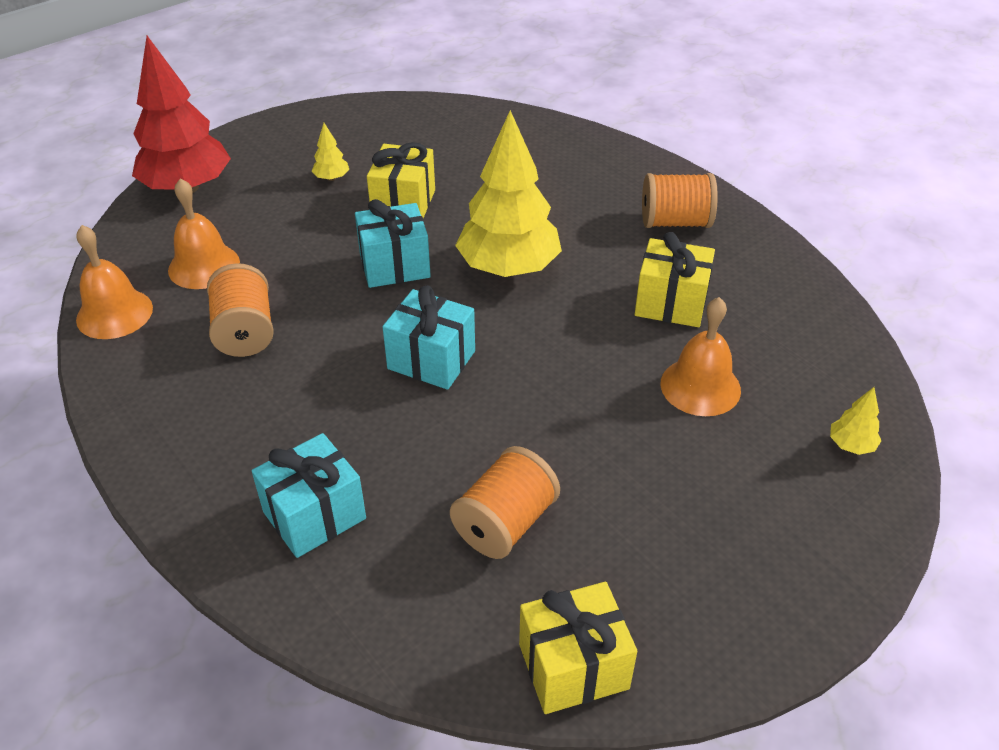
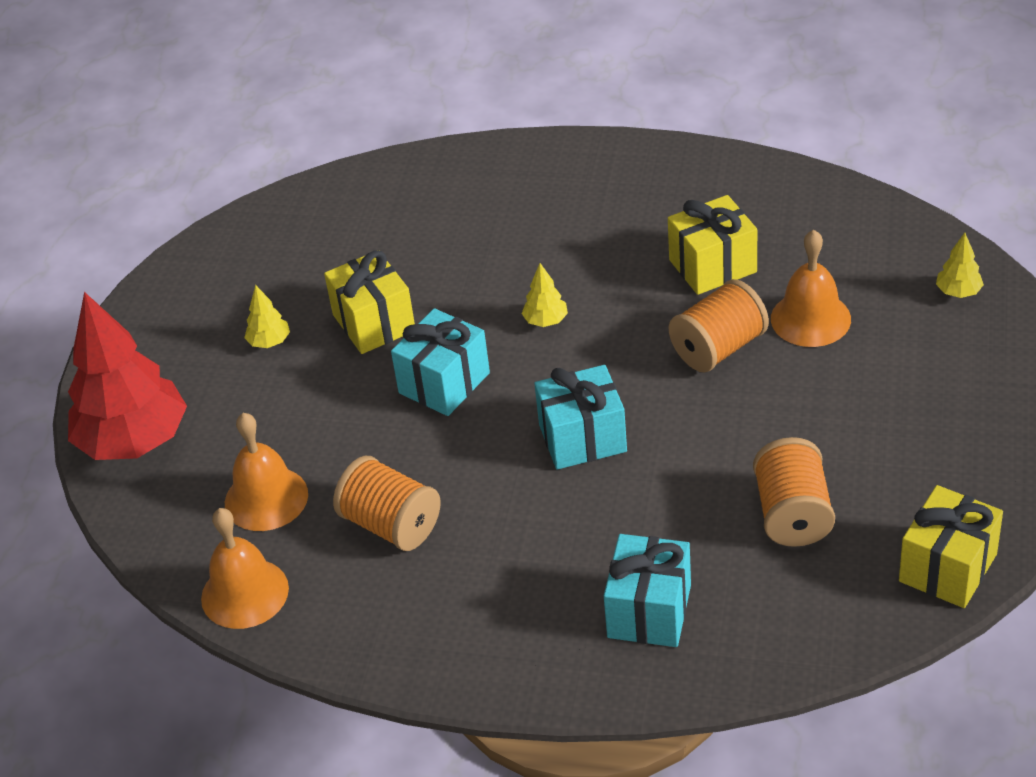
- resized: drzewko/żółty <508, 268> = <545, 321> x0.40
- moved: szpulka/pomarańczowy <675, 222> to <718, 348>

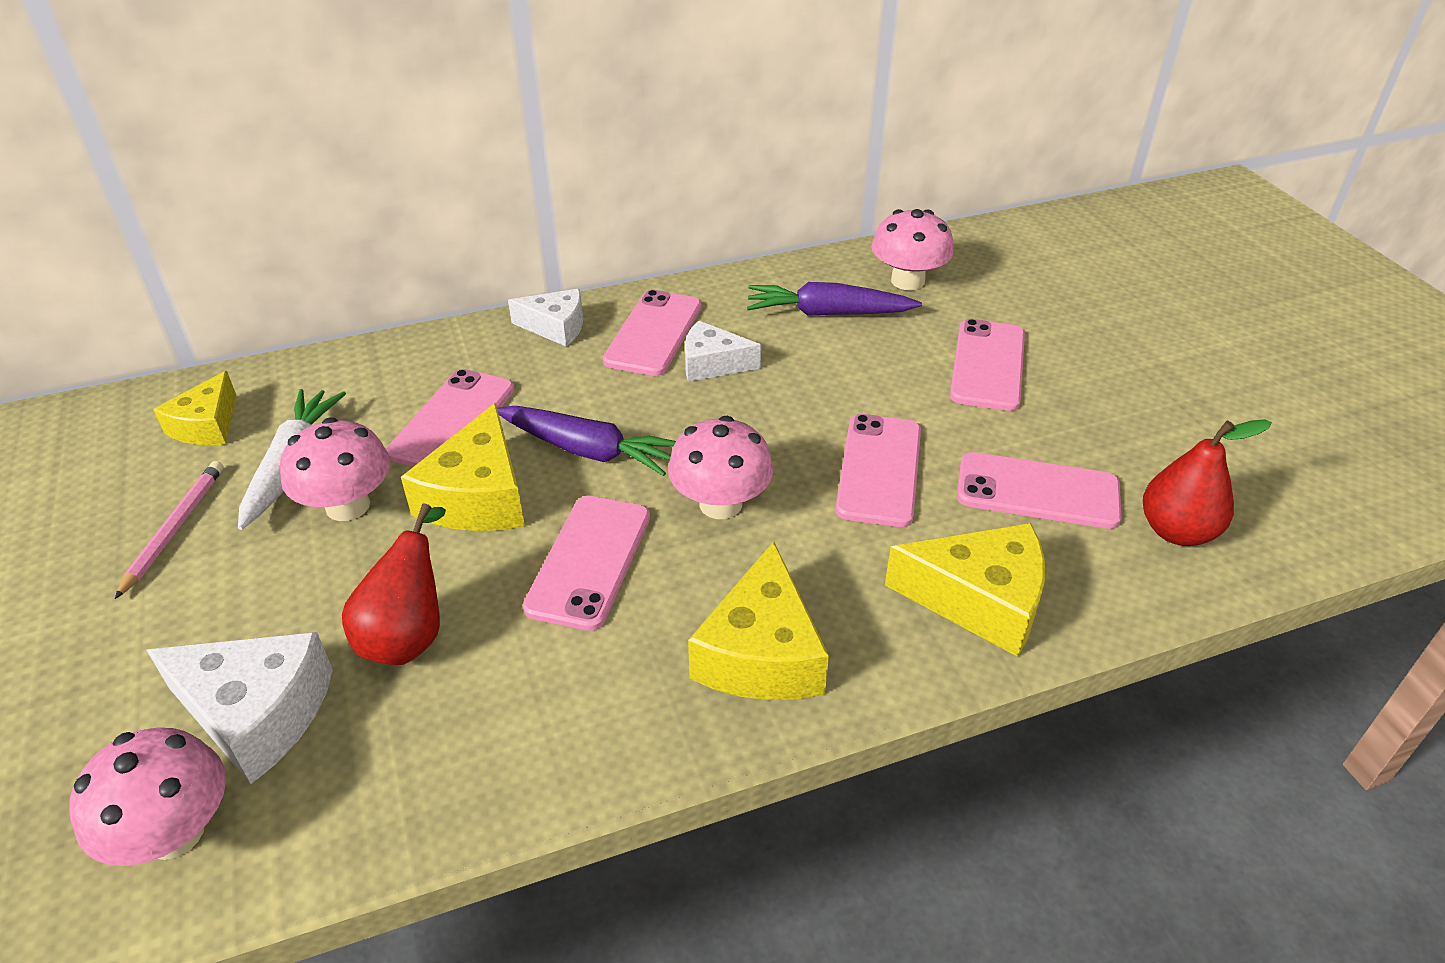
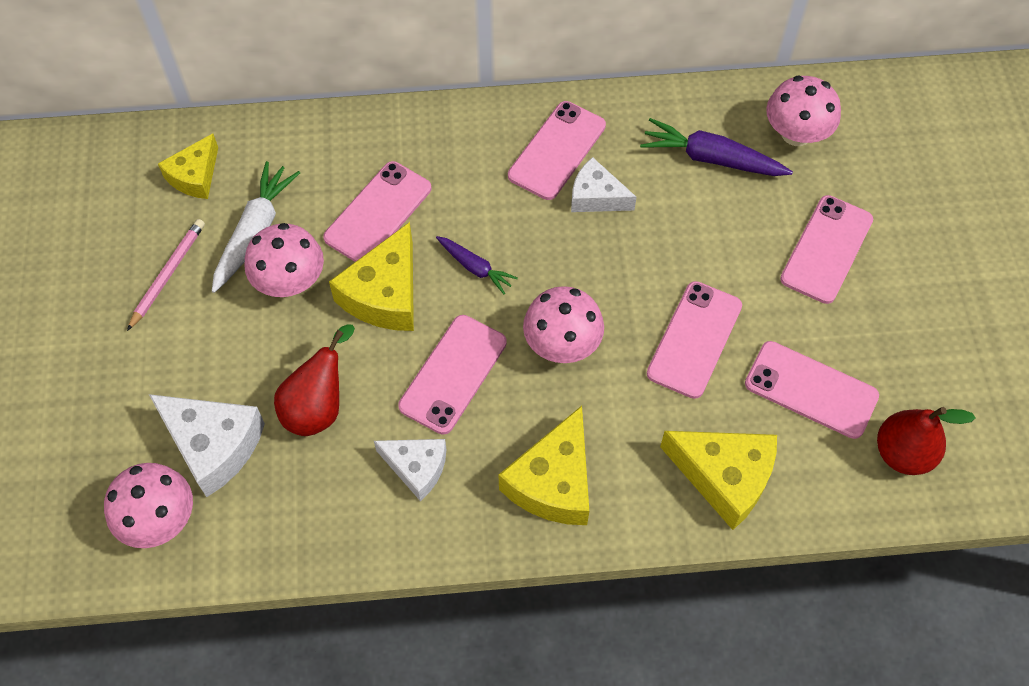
- moved: ser/biały <556, 327> to <416, 467>
- resized: marchewka/fioletowy <588, 450> = <475, 268> x0.60

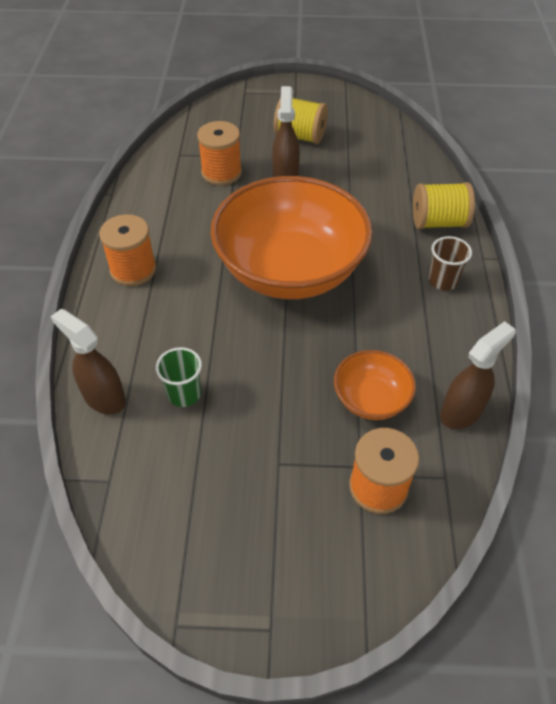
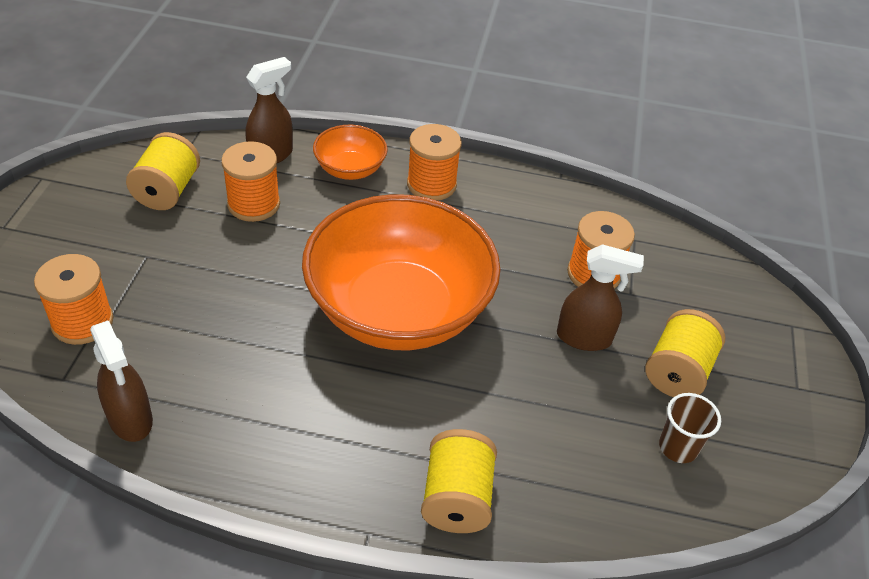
- moved: szklanka/brązowy <443, 281> to <678, 447>
- replaced: szklanka/zielony <184, 394> to szpulka/pomarańczowy <253, 204>
- moved: miska/pomarańczowy <371, 399> to <350, 169>
- added: szpulka/żółty <167, 191>

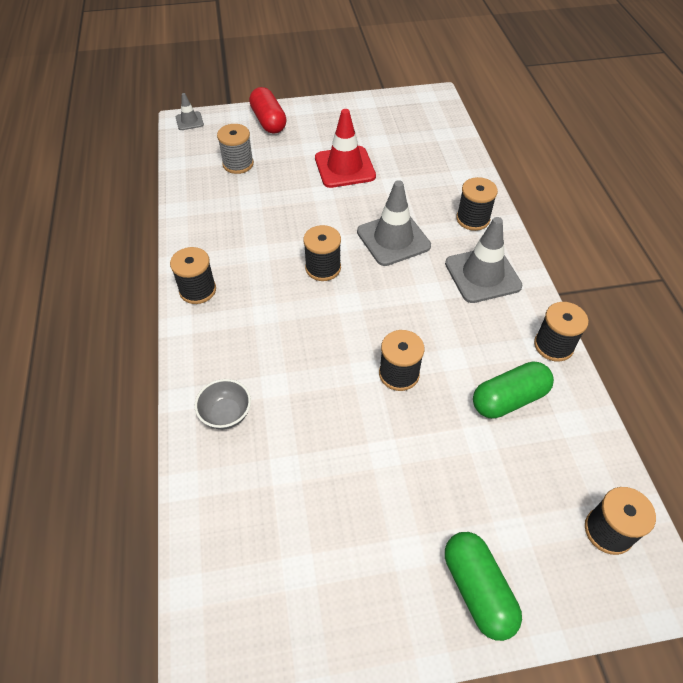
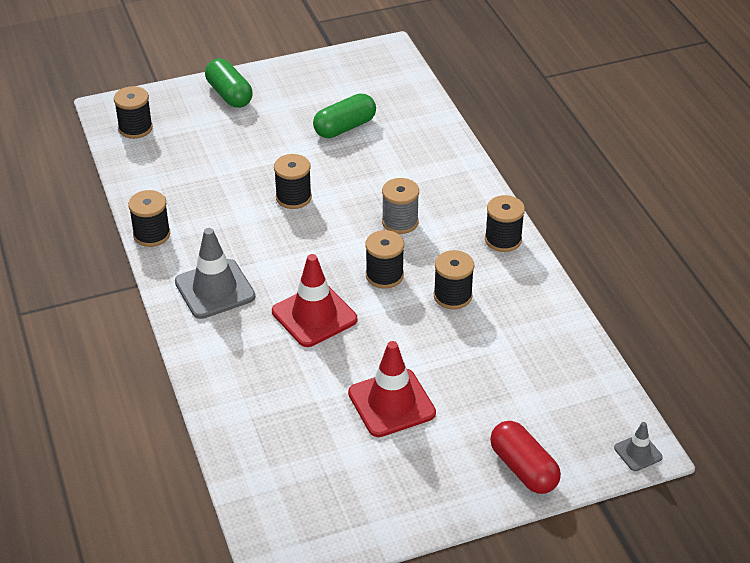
- moved: szpulka/szary <238, 164> to <400, 222>
- moved: szpulka/czarny <472, 219> to <452, 296>
- recoloured: pachołek/szary <393, 239> to pachołek/czerwony <314, 315>
- moved: kapsułka/zielony <509, 399> to <344, 127>
- removed: miska/szary <226, 414>

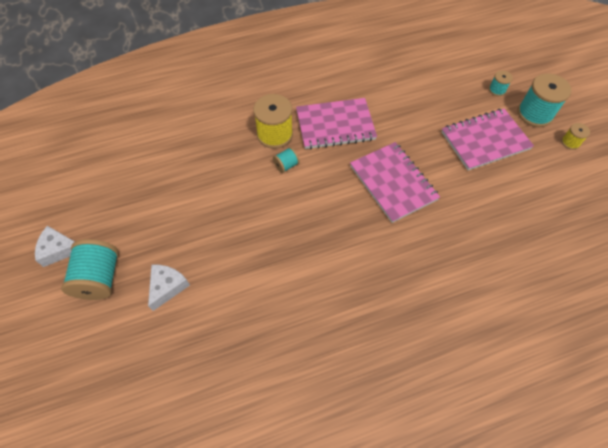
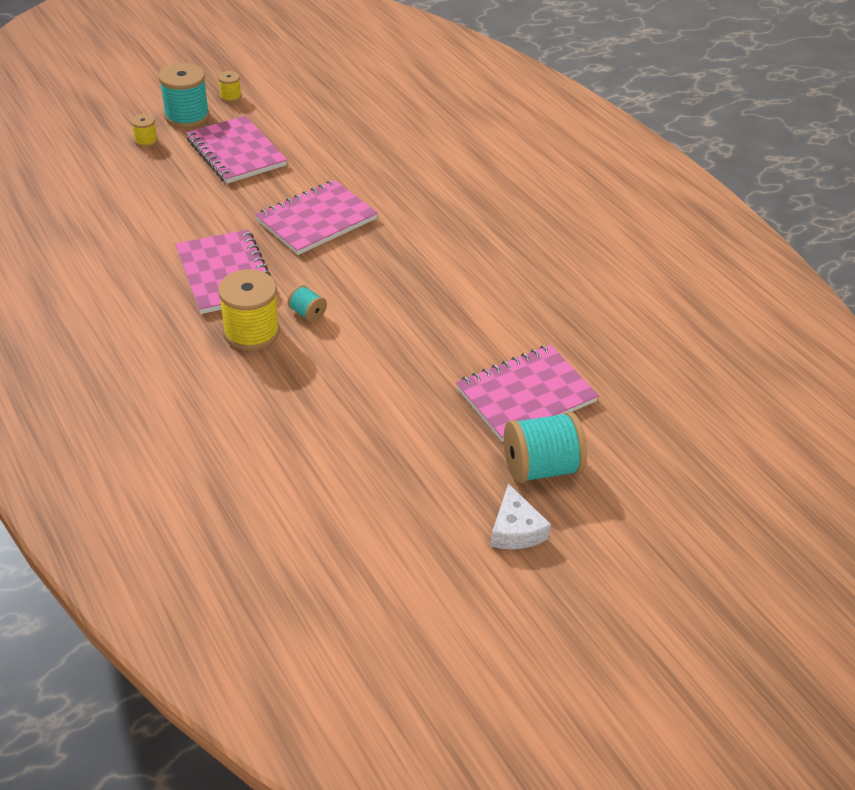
- recoloured: szpulka/turkusowy <497, 90> to szpulka/żółty <146, 141>
- replaced: ser/biały <167, 287> to zeszyt/różowy <526, 395>

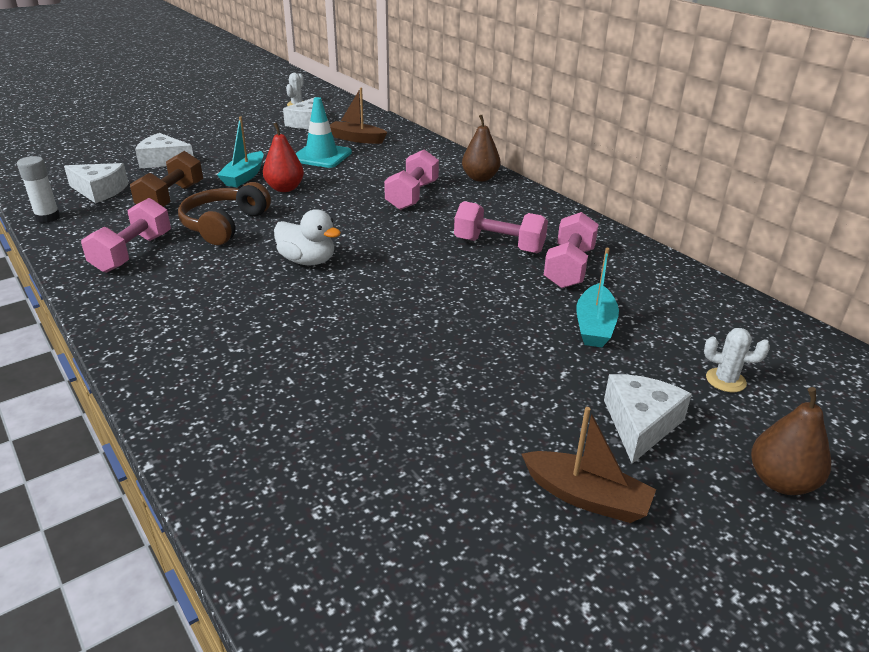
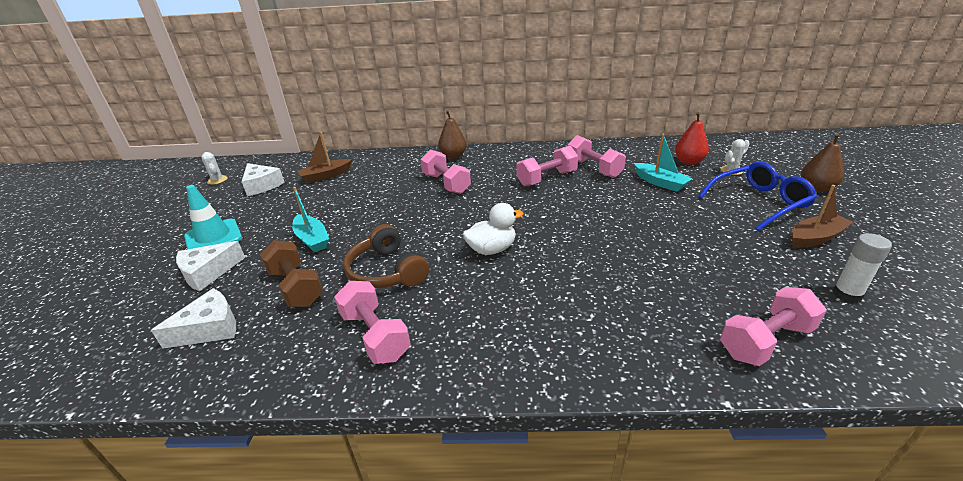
- moved: pachołek/turkusowy <321, 156> to <213, 237>
- moved: gruszka/czerwony <285, 188> to <688, 162>
- moved: klej w sztyfcie/biały <48, 218> to <847, 294>
- replaced: ser/biały <640, 424> to okulary/niebieski <758, 203>
- added: hantel/różowy <766, 341>

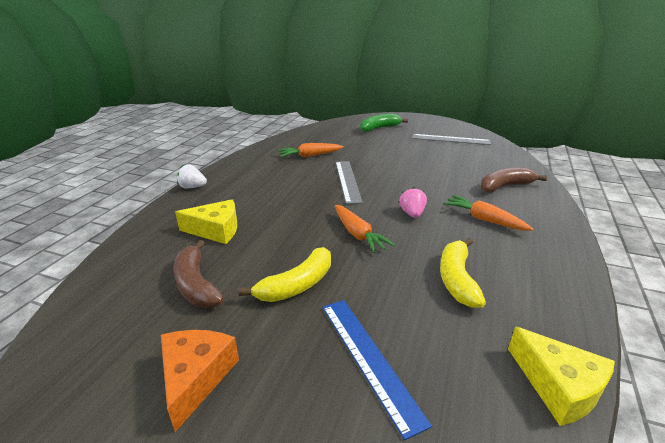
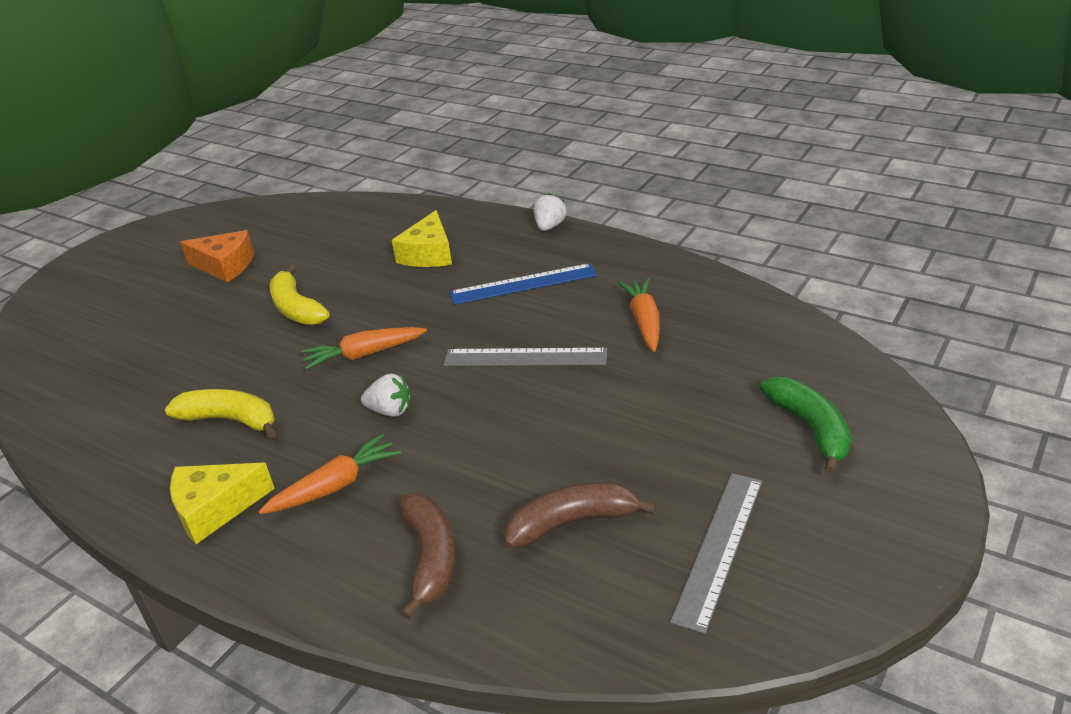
- recoloured: truskawka/różowy <412, 214> to truskawka/biały <390, 411>
- moved: banan/brązowy <196, 284> to <572, 522>
- moved: linijka/niebieski <369, 358> to <523, 284>
- moved: ser/żółty <558, 386> to <215, 509>

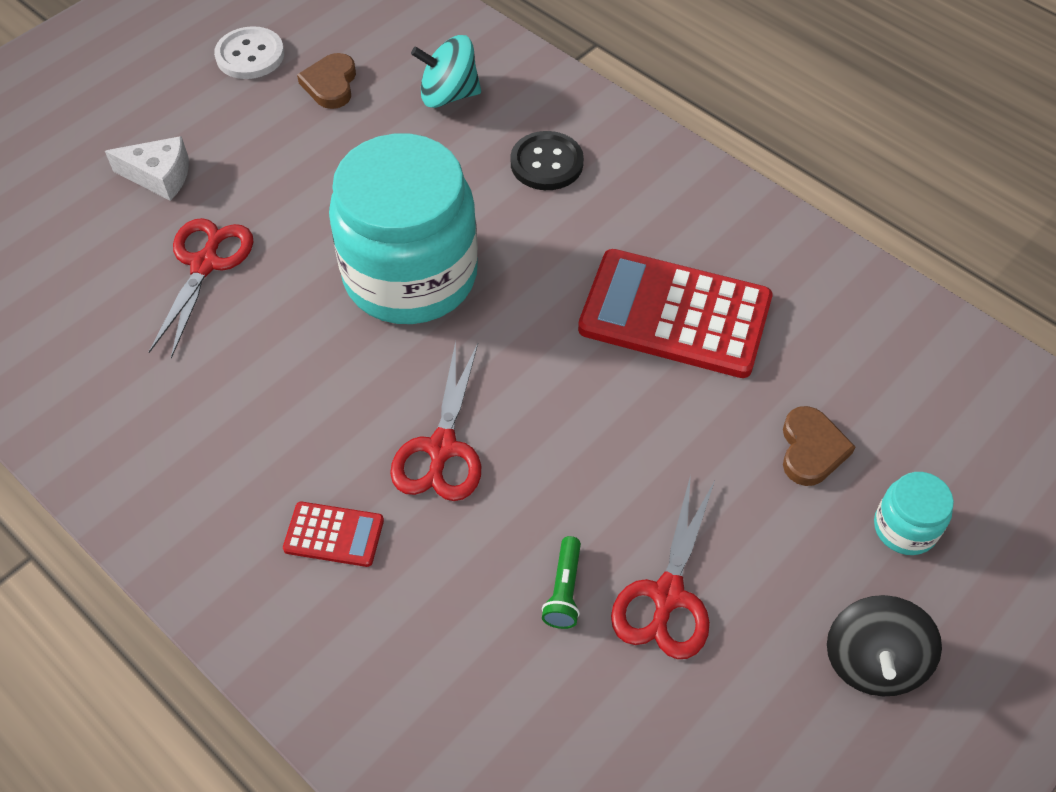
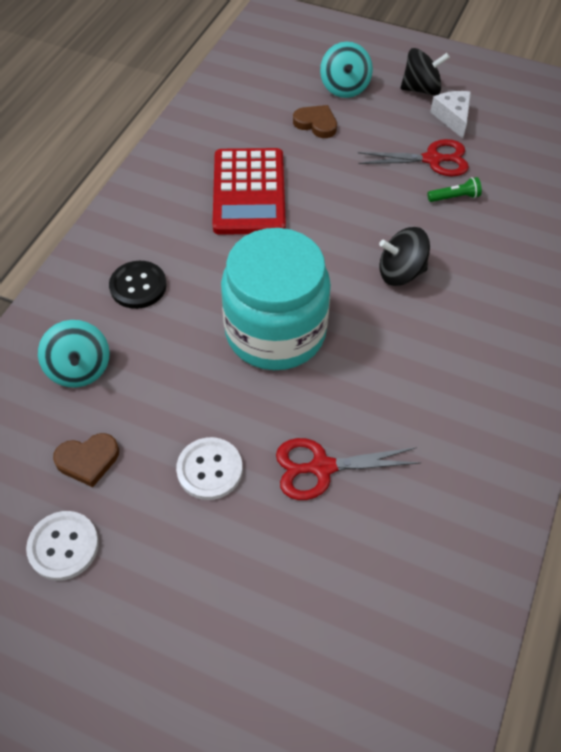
- moved: ser/biały <159, 176> to <452, 118>
- replaced: nożyczki/czerwony <441, 448> to bączek/czarny <400, 272>
- turned: serce/brązowy <811, 449> = <316, 124> 45 degrees clockwise
- replaced: słoik/turkusowy <905, 528> to bączek/turkusowy <344, 87>
- removed: kalkulator/czerwony <334, 535>
- added: guzik/biały <209, 469>

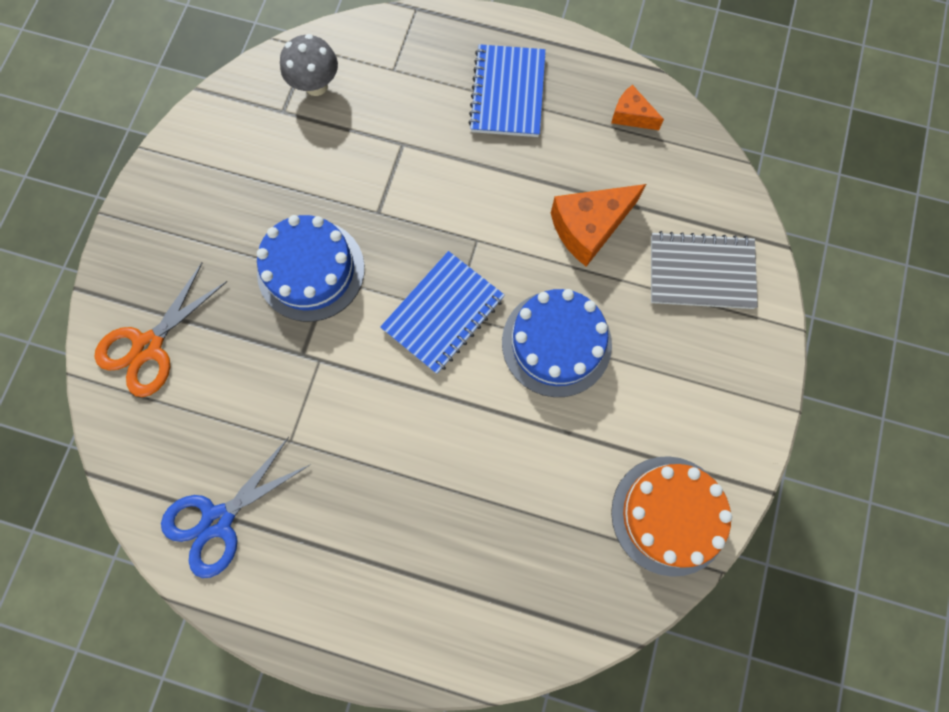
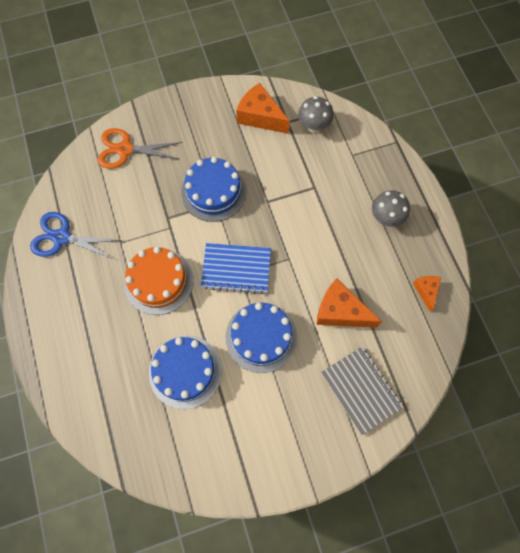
- replaced: zeszyt/niebieski <508, 93> to grzyb/szary <385, 218>
- moved: tort/pomarańczowy <669, 515> to <158, 281>
- added: ser/pomarańczowy <260, 117>
- added: tort/niebieski <185, 371>

